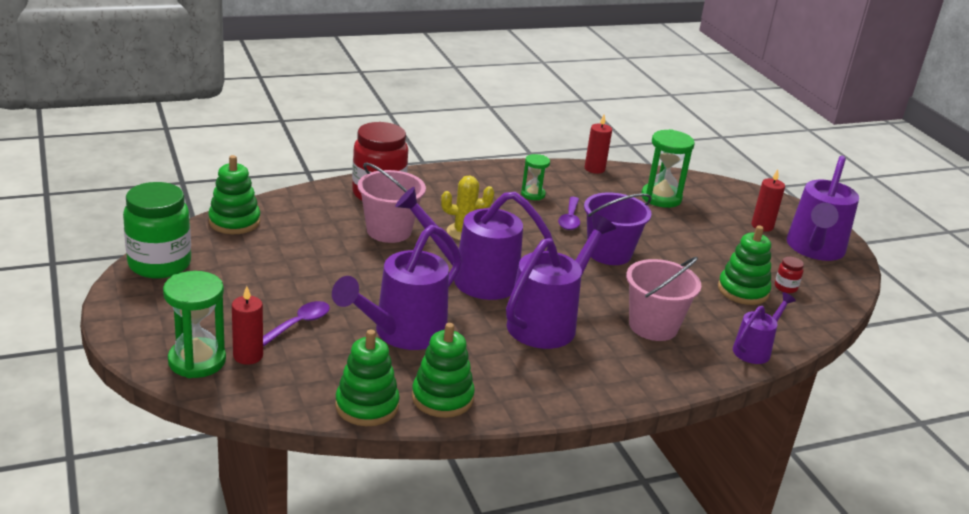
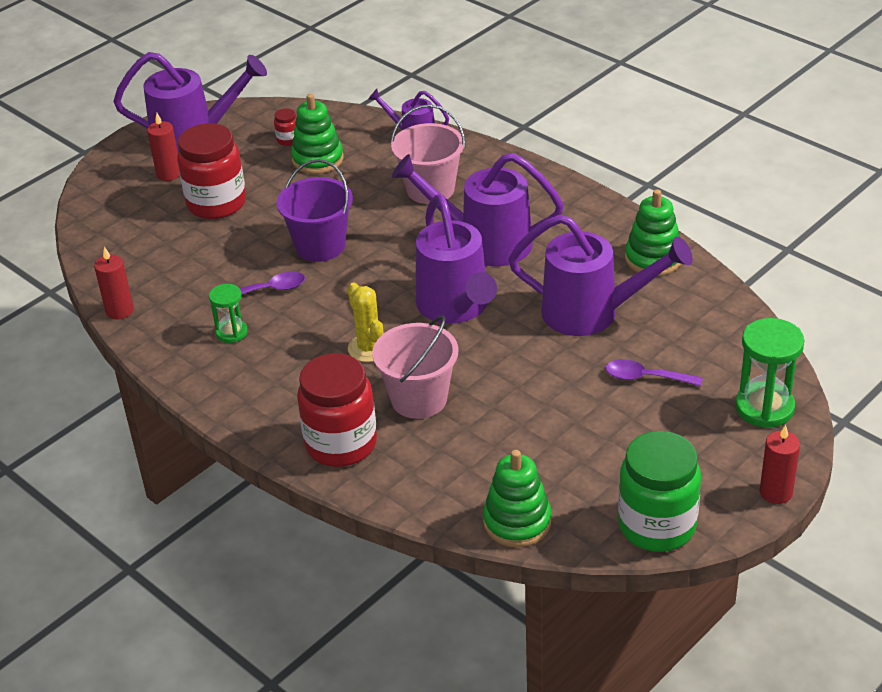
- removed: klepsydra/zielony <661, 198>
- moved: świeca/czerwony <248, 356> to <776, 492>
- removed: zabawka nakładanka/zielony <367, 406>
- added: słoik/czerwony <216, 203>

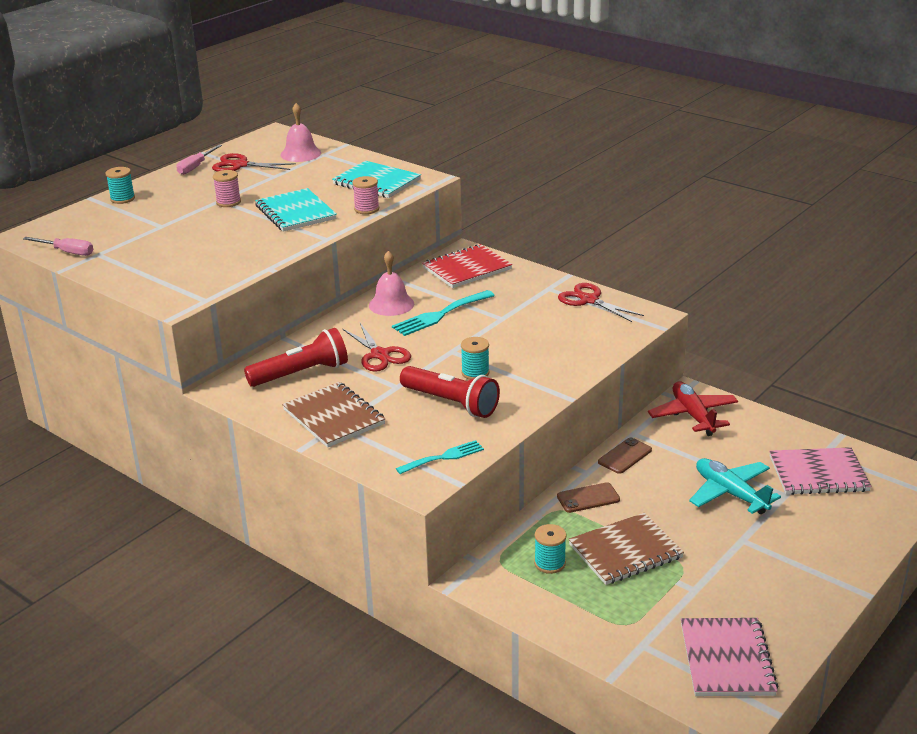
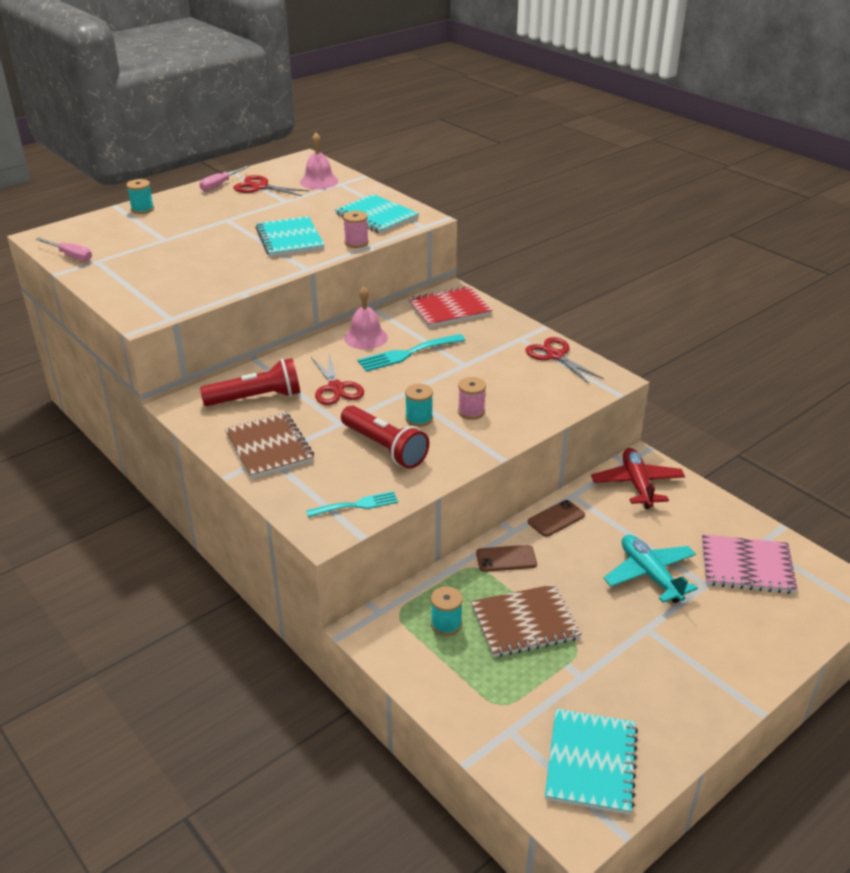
- moved: szpulka/różowy <228, 202> to <471, 412>
- recoloured: zeszyt/różowy <727, 659> to zeszyt/turkusowy <591, 763>

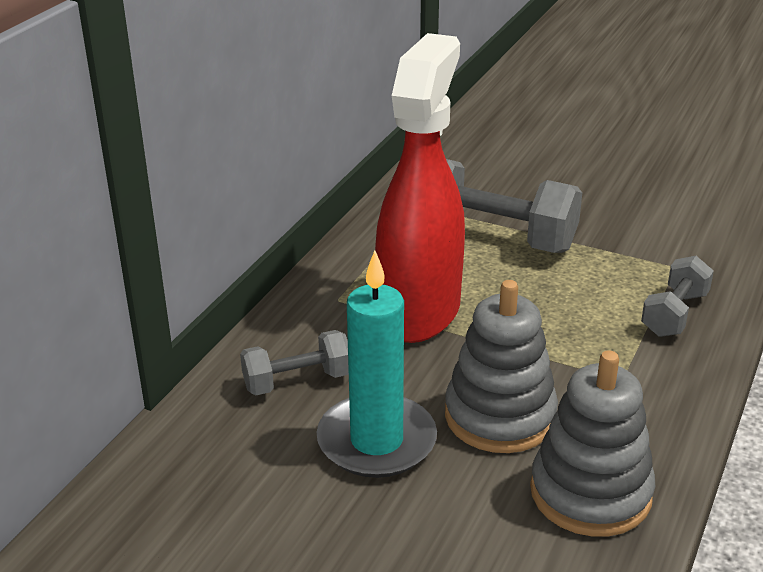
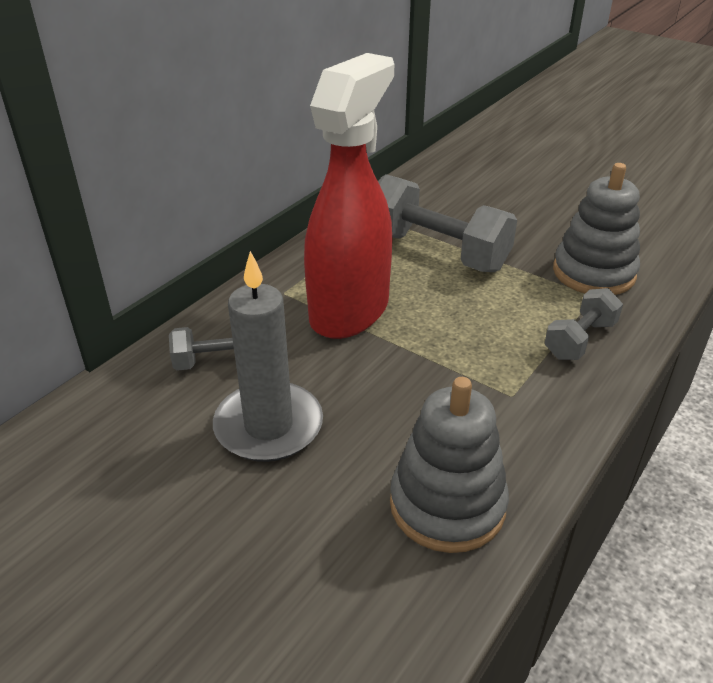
- recoloured: świeca/turkusowy <376, 441> to świeca/szary <268, 426>
- moved: zabawka nakładanka/szary <500, 416> to <593, 273>

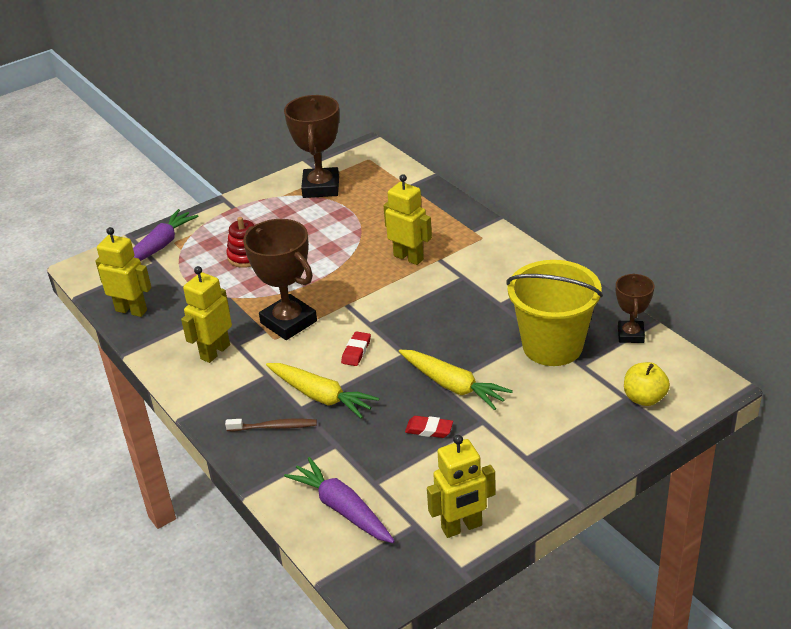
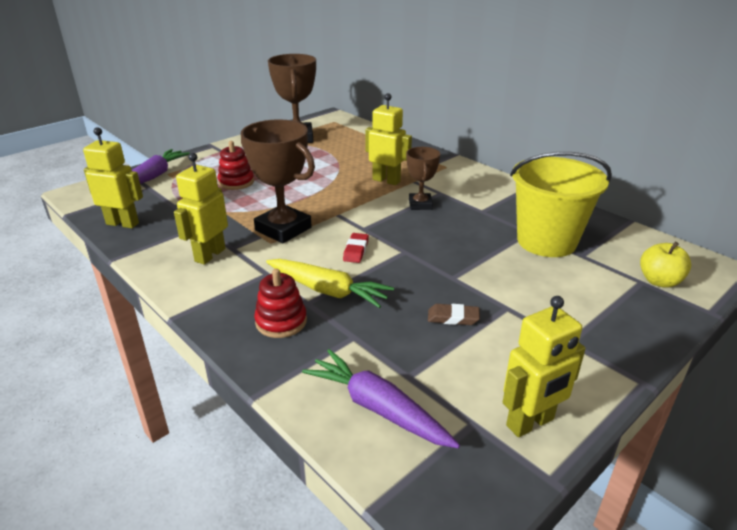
- moved: puchar/brązowy <630, 335> to <420, 204>
- removed: marchewka/żółty <452, 385>
- recoloured: gumka do mazania/czerwony <429, 429> to gumka do mazania/brązowy <453, 318>
- replaced: szczoteczka do zębów/brązowy <274, 427> to zabawka nakładanka/czerwony <281, 321>

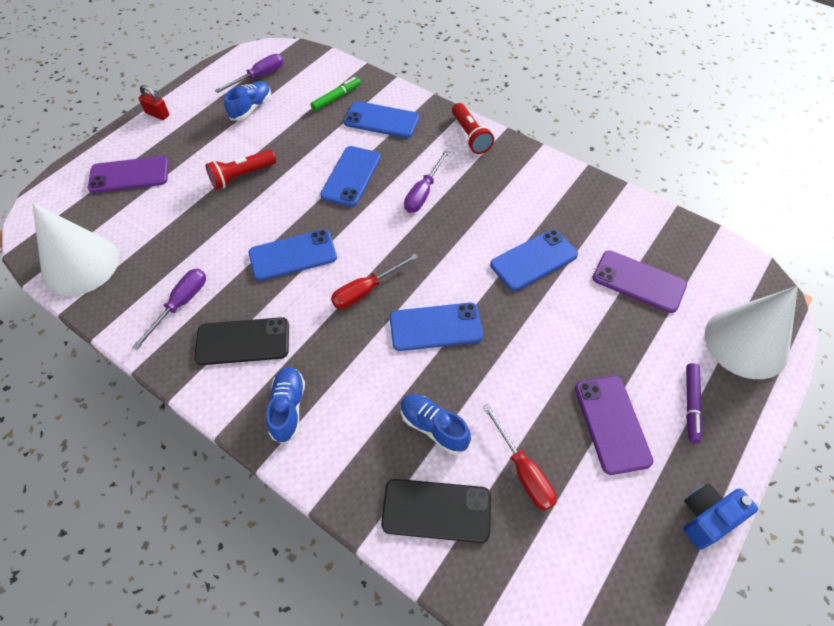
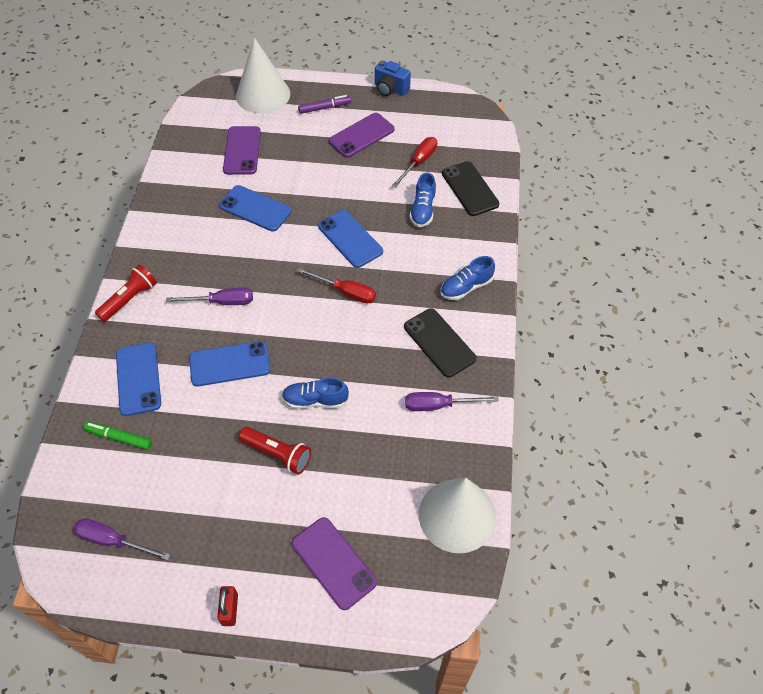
- moved: but/niebieski <251, 108> to <315, 400>
- removed: telefon/niebieski <293, 255>

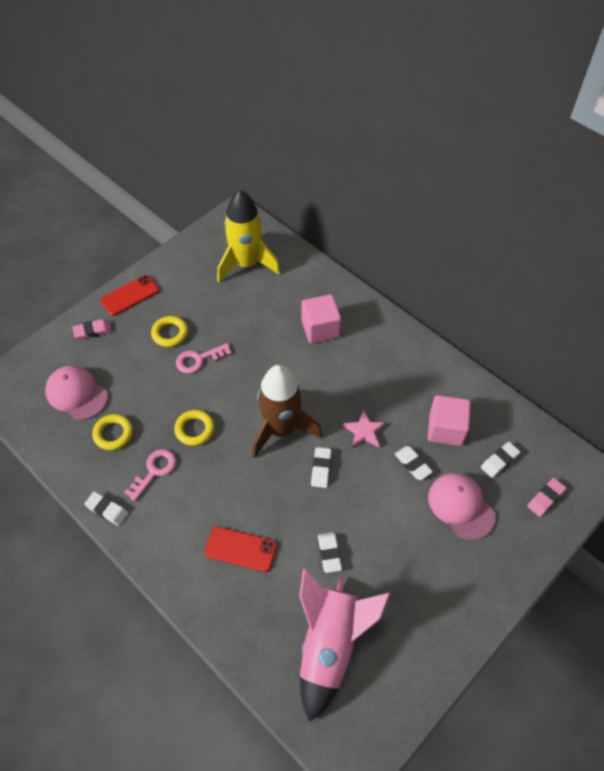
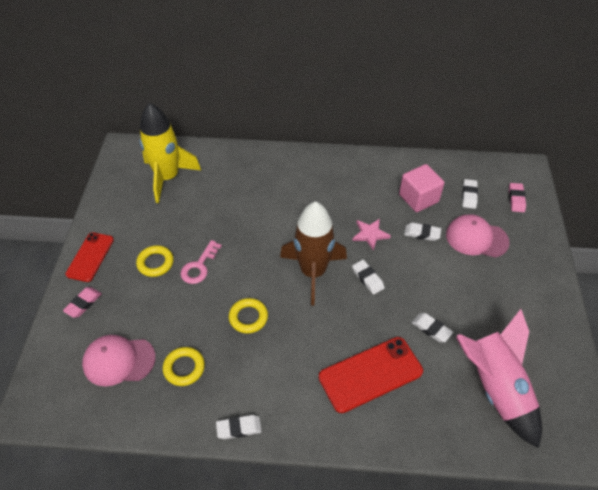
- removed: sześcian/różowy <320, 328>
- removed: klucz/różowy <154, 471>
- resized: telefon/czerwony <240, 549> = <370, 374> x1.51

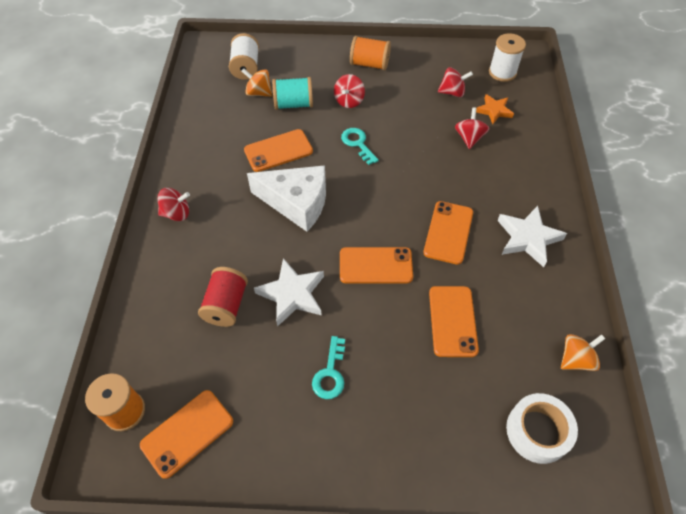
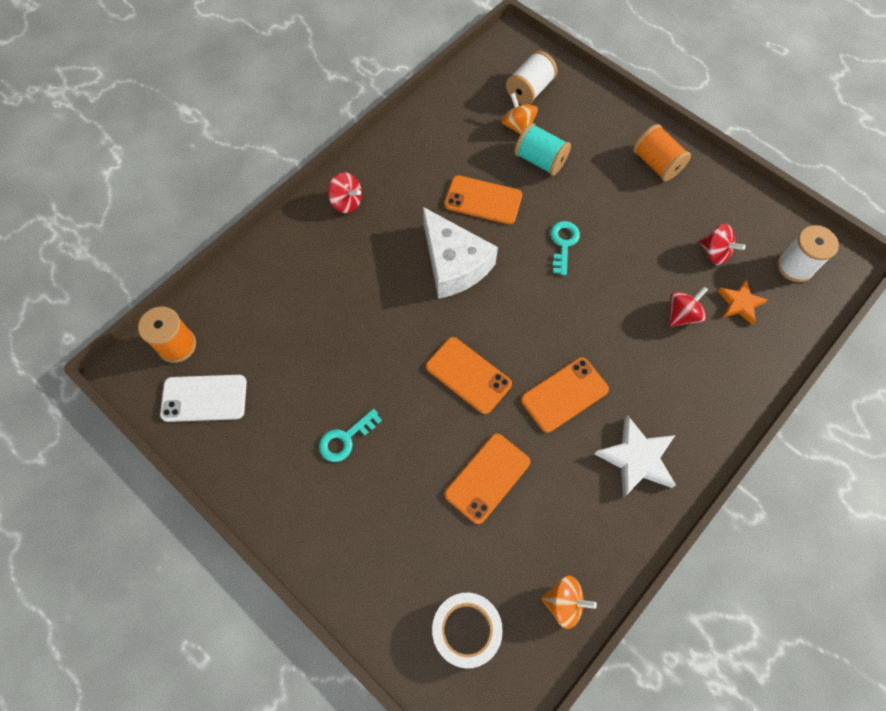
- removed: bączek/czerwony <349, 101>
- removed: gwiazda/biały <292, 294>
- removed: szpulka/czerwony <226, 305>
- recoloured: telefon/pomarańczowy <187, 433> to telefon/biały <204, 398>

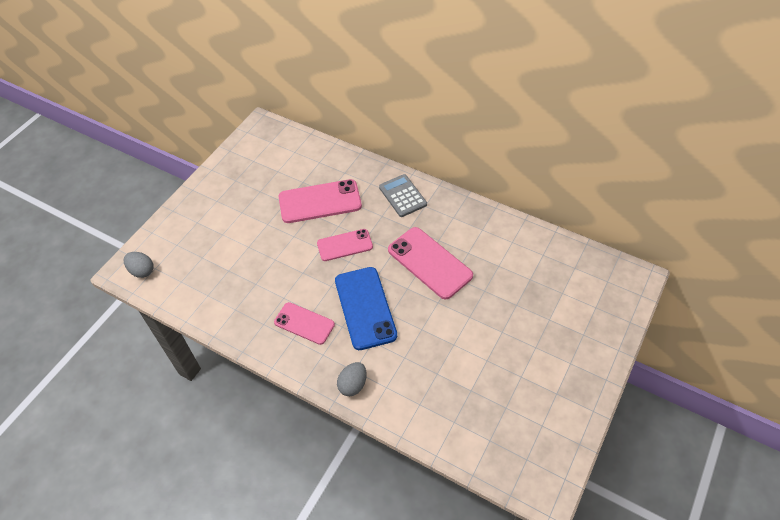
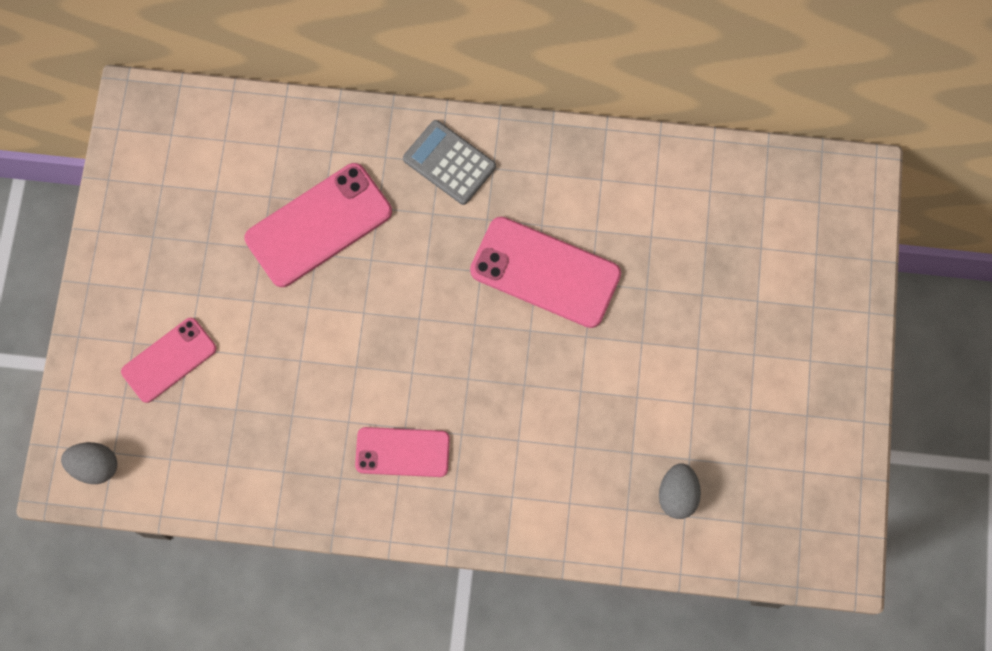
- moved: telefon/różowy <345, 245> to <169, 360>
- removed: telefon/niebieski <365, 308>
- moved: jajko/szary <353, 385> to <677, 495>

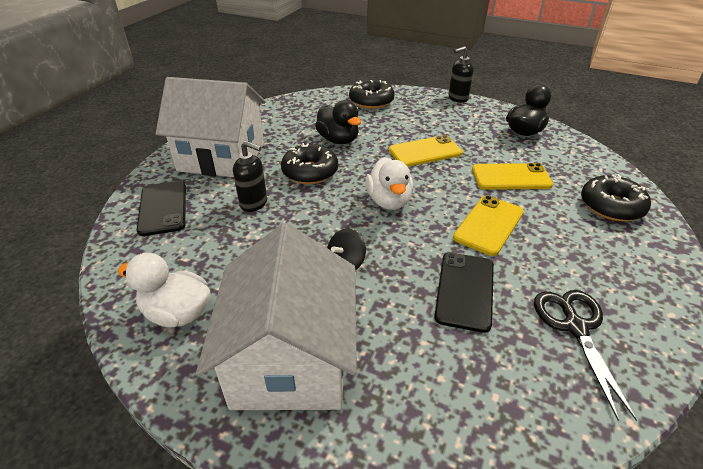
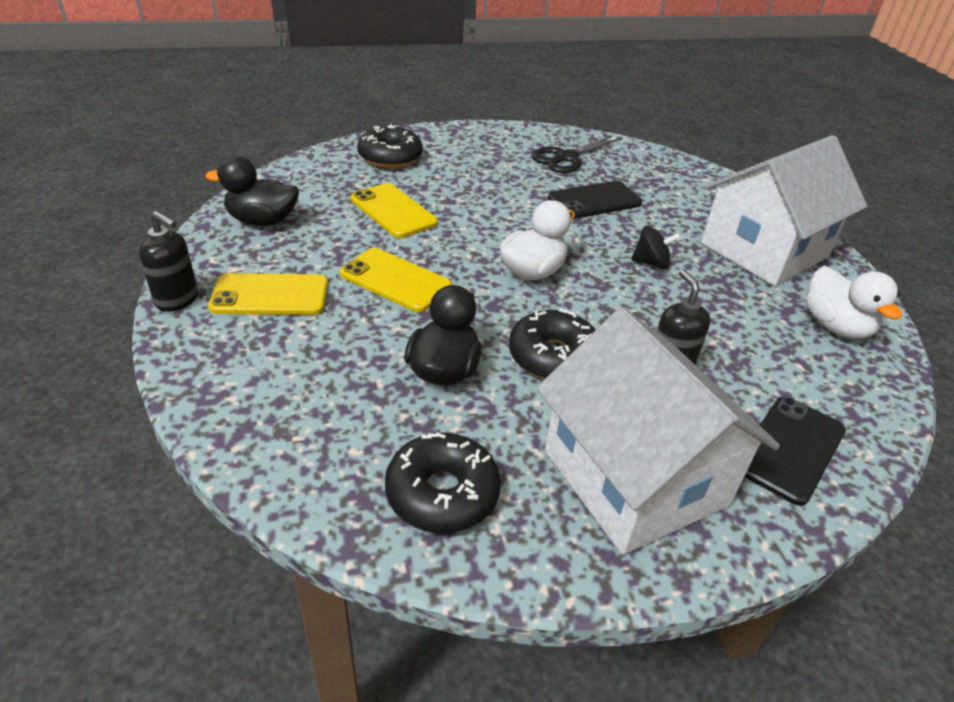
- moved: donut/czarny <371, 101> to <442, 493>
- moved: telefon/żółty <488, 225> to <270, 295>

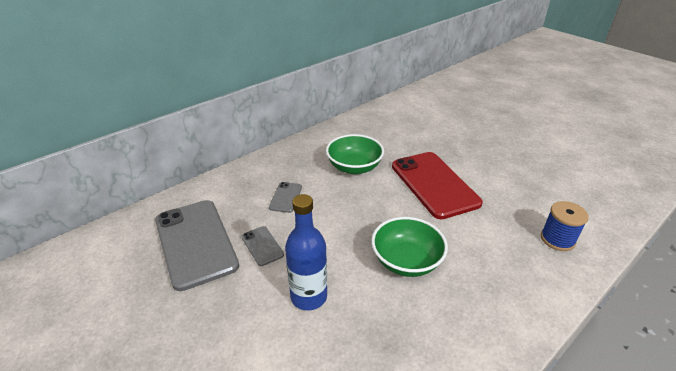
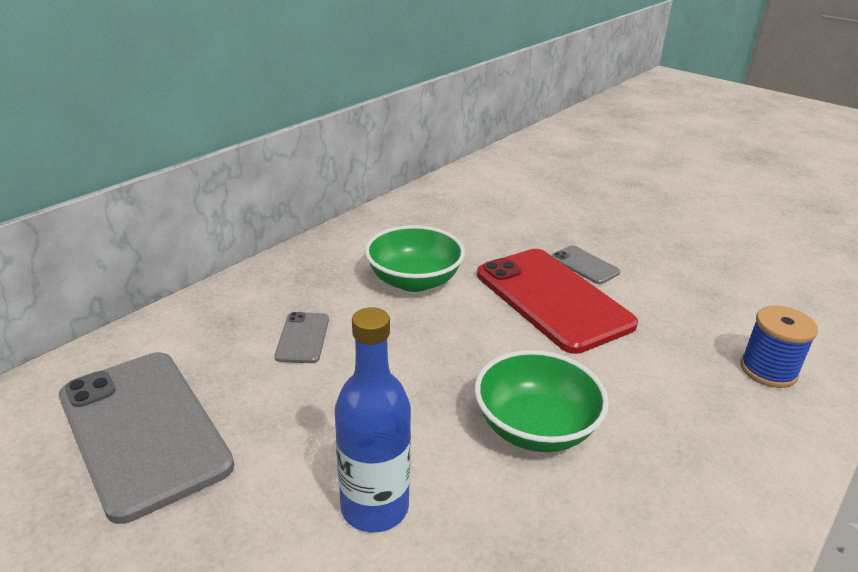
- moved: telefon/szary <262, 246> to <584, 265>

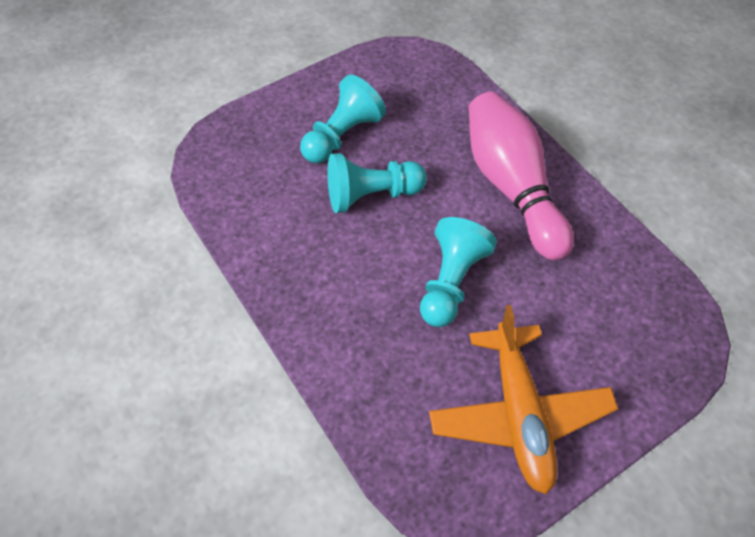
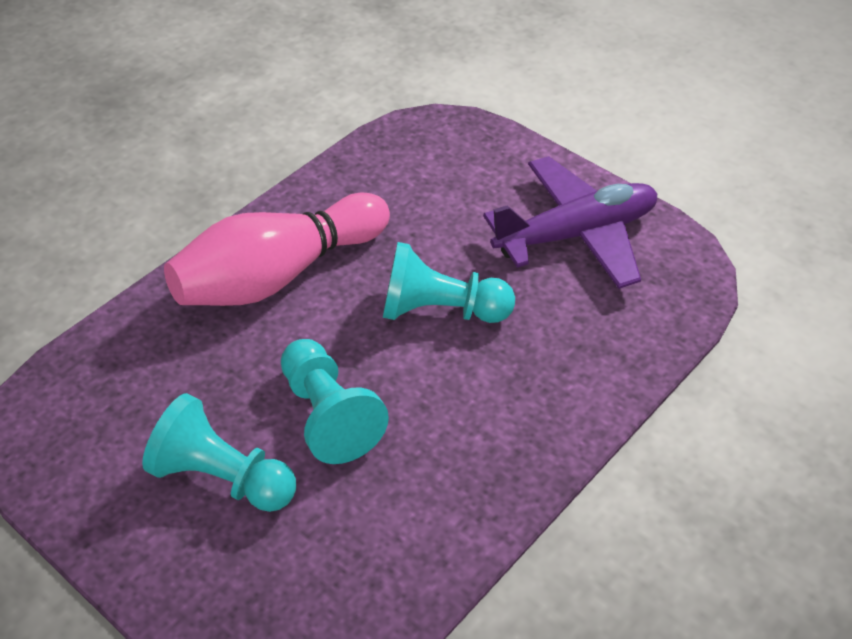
- recoloured: samolot/pomarańczowy <519, 413> to samolot/fioletowy <576, 234>

